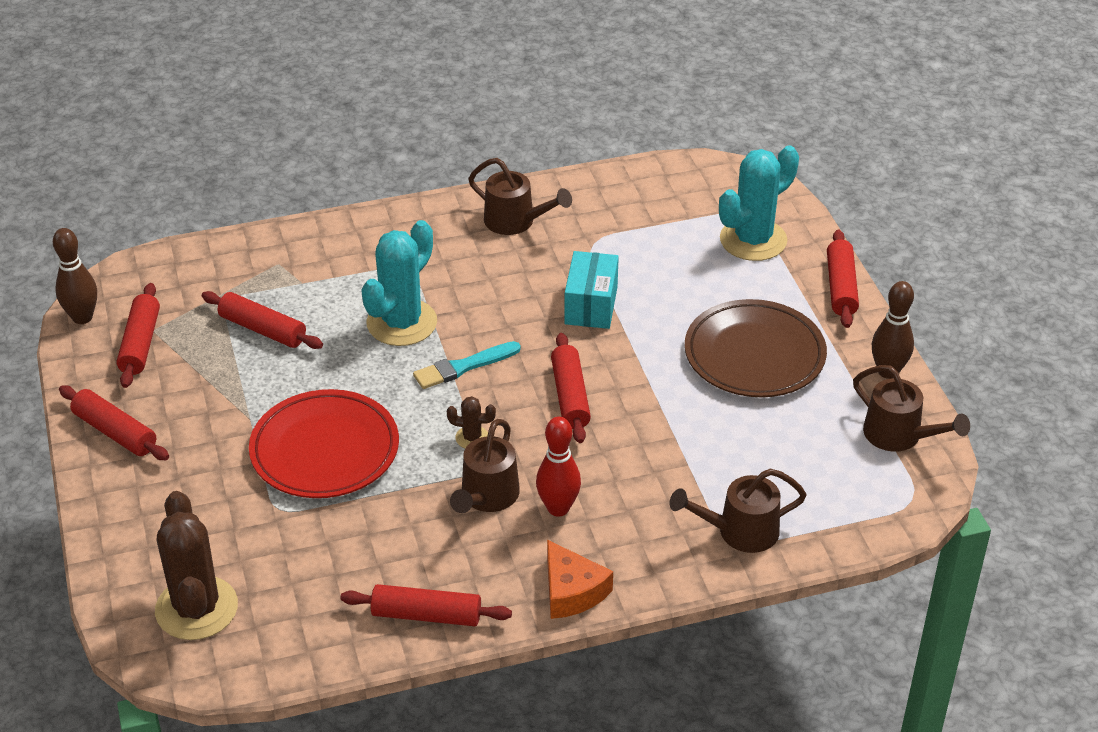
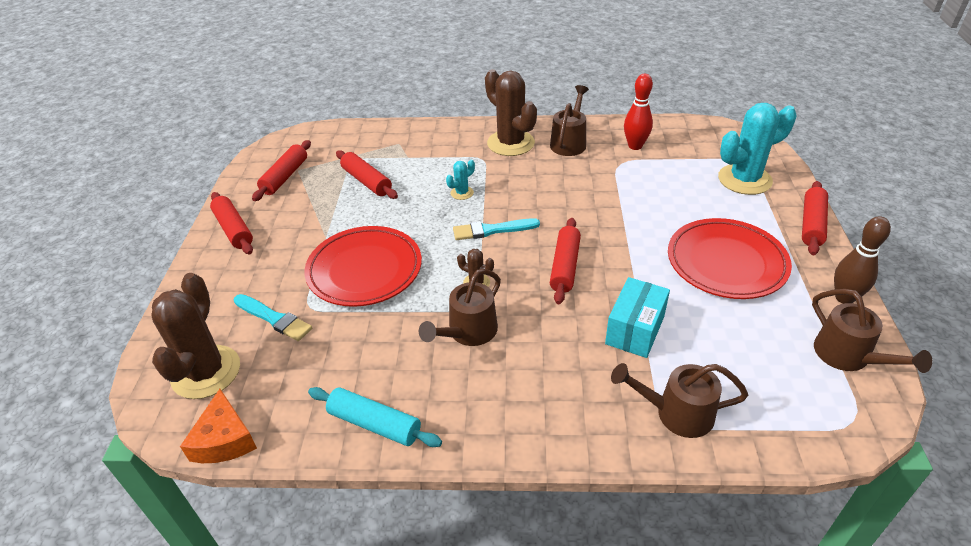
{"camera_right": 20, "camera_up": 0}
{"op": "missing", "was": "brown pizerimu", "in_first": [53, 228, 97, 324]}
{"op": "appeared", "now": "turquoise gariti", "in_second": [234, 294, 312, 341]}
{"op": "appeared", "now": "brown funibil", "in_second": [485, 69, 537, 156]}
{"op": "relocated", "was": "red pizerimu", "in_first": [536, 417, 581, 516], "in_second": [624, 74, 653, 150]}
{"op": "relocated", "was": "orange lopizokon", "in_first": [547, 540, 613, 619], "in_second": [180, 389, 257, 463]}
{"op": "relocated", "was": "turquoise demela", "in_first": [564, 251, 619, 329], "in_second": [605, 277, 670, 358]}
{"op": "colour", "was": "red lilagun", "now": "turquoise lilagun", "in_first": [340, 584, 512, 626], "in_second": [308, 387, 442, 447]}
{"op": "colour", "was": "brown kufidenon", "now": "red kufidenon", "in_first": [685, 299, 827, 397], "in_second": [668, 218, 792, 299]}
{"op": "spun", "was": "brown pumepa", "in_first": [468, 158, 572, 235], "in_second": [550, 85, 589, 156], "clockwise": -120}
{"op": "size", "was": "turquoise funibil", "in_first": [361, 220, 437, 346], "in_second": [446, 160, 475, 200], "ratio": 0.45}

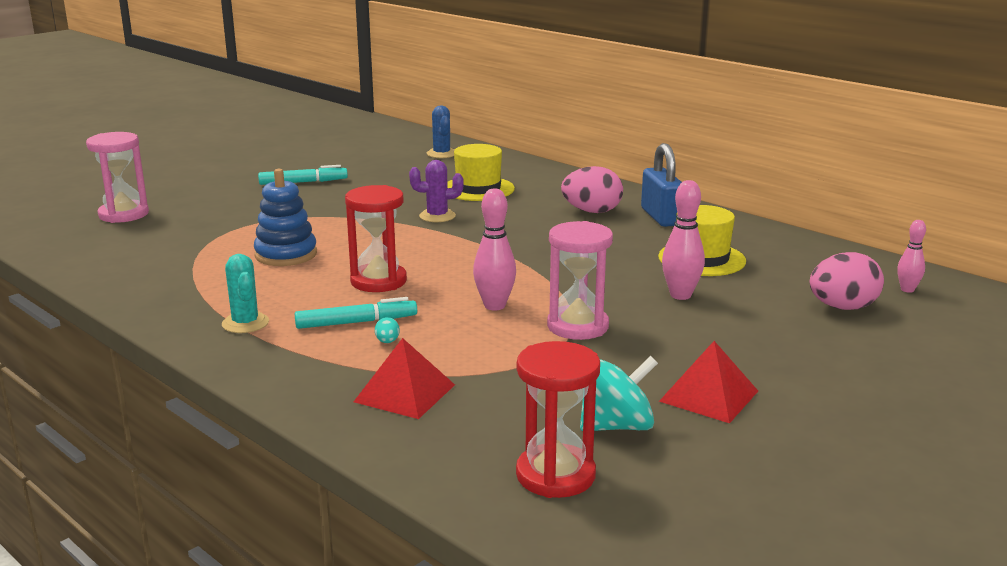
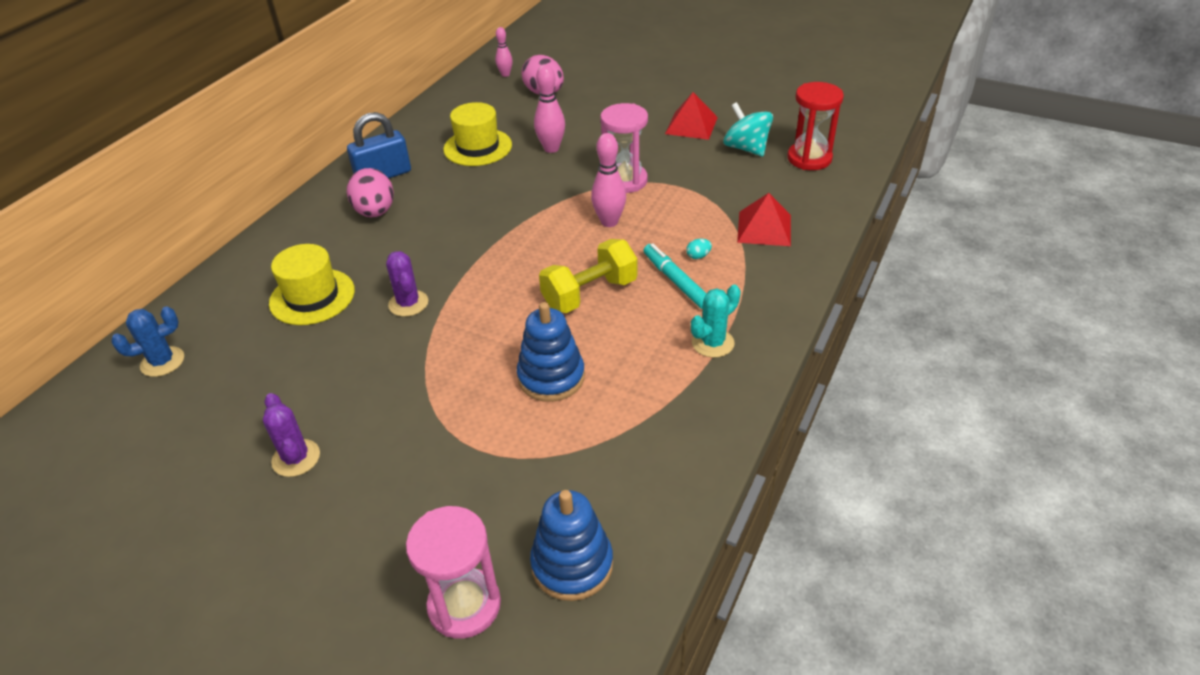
{"camera_right": -105, "camera_up": 20}
{"op": "appeared", "now": "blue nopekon", "in_second": [530, 490, 613, 601]}
{"op": "exchanged", "was": "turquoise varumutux", "now": "purple funibil", "in_first": [258, 165, 348, 185], "in_second": [263, 393, 320, 477]}
{"op": "exchanged", "was": "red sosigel", "now": "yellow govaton", "in_first": [345, 185, 407, 292], "in_second": [539, 239, 637, 313]}

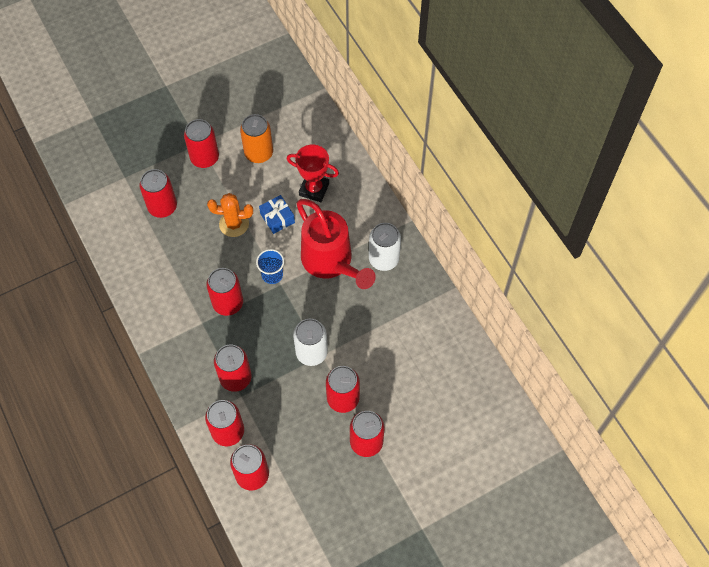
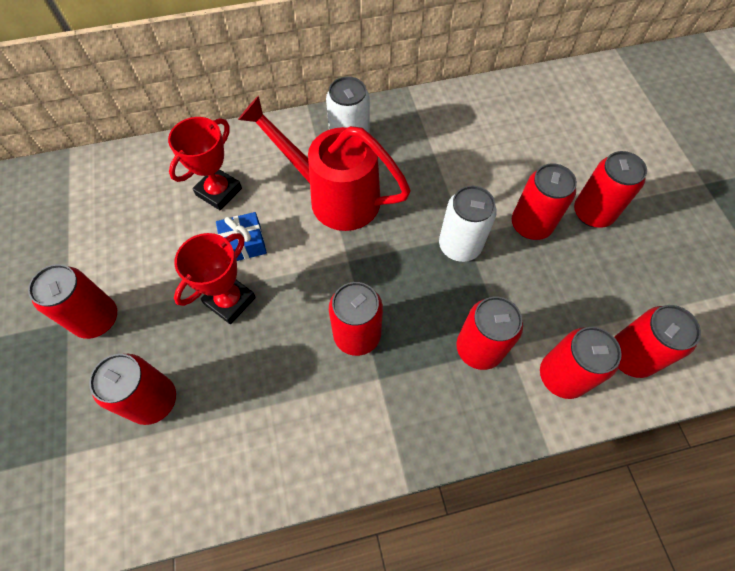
{"camera_right": -75, "camera_up": 0}
{"op": "missing", "was": "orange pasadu", "in_first": [240, 114, 273, 163]}
{"op": "missing", "was": "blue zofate", "in_first": [256, 249, 284, 284]}
{"op": "exchanged", "was": "orange funibil", "now": "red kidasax", "in_first": [207, 193, 253, 237], "in_second": [174, 233, 256, 324]}
{"op": "spun", "was": "red pumepa", "in_first": [296, 199, 376, 289], "in_second": [238, 96, 411, 231], "clockwise": -135}

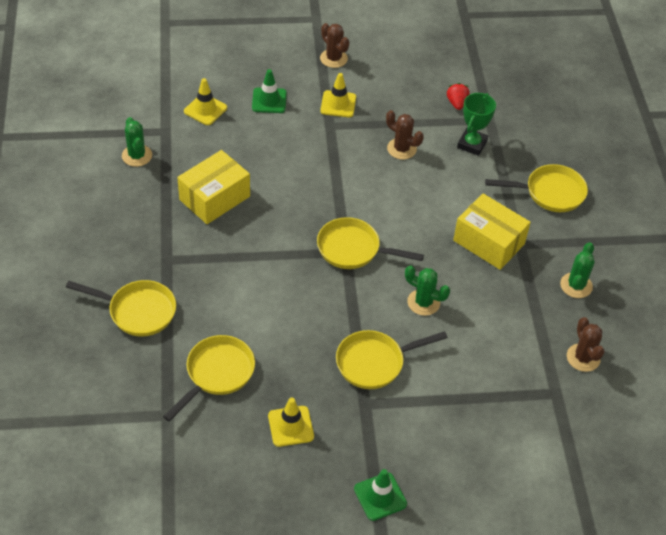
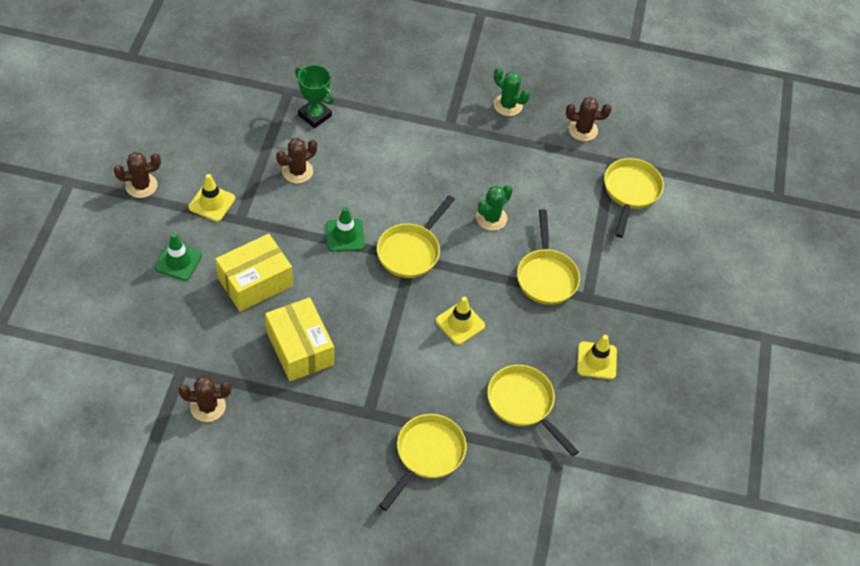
{"camera_right": -75, "camera_up": 5}
{"op": "missing", "was": "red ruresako", "in_first": [447, 83, 469, 110]}
{"op": "relocated", "was": "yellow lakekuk", "in_first": [184, 78, 227, 125], "in_second": [436, 297, 485, 345]}
{"op": "relocated", "was": "green lakekuk", "in_first": [354, 469, 407, 521], "in_second": [326, 207, 365, 251]}
{"op": "relocated", "was": "yellow demela", "in_first": [453, 194, 531, 270], "in_second": [215, 234, 293, 312]}
{"op": "relocated", "was": "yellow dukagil", "in_first": [485, 164, 588, 212], "in_second": [604, 158, 664, 238]}
{"op": "colour", "was": "green funibil", "now": "brown funibil", "in_first": [122, 117, 152, 167], "in_second": [178, 375, 231, 422]}

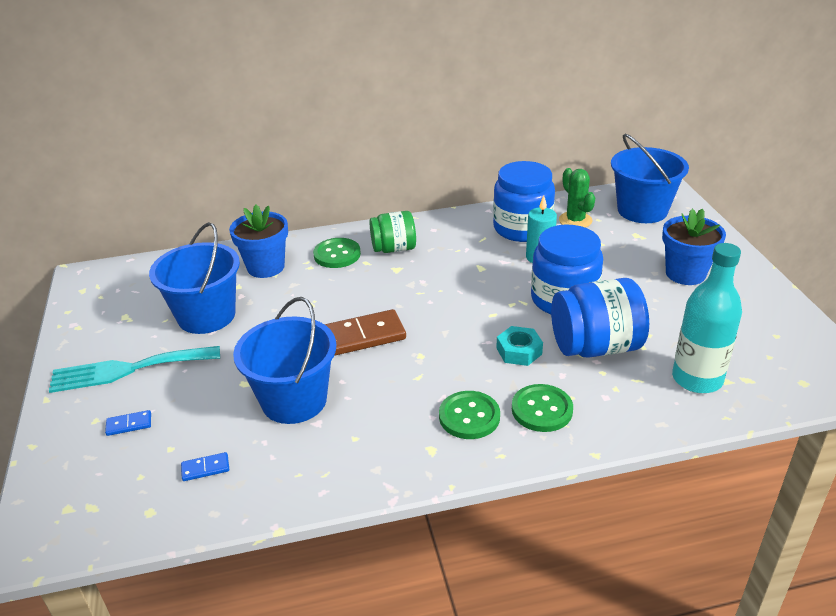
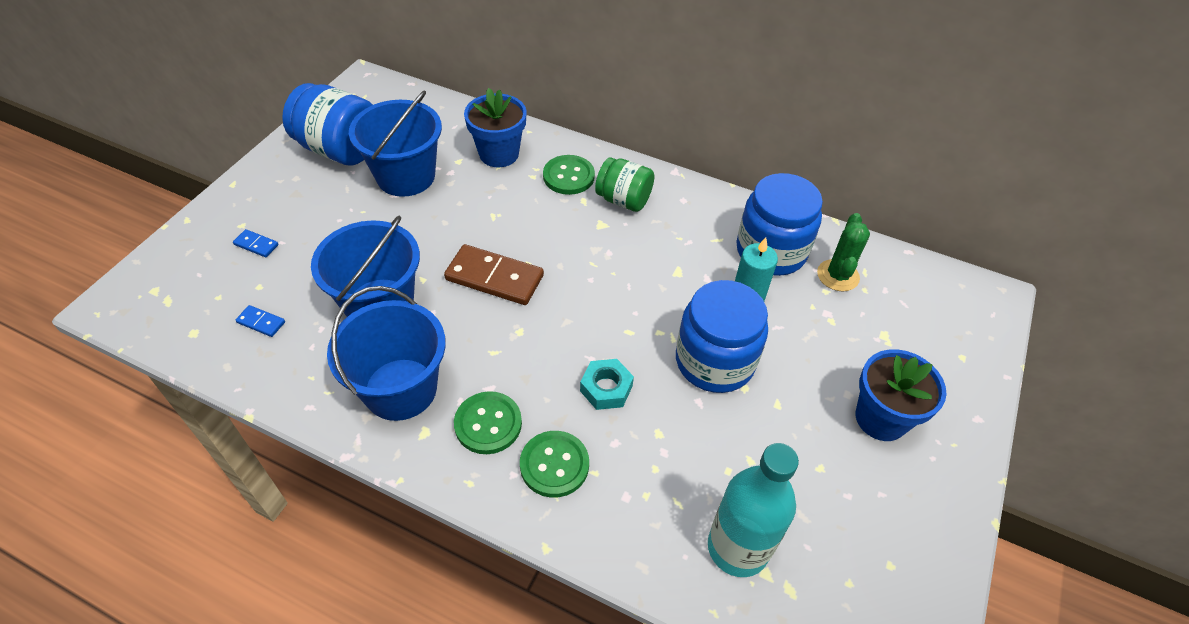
{"camera_right": 35, "camera_up": 15}
{"op": "missing", "was": "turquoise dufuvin", "in_first": [49, 346, 220, 393]}
{"op": "relocated", "was": "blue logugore", "in_first": [551, 278, 649, 358], "in_second": [282, 83, 373, 165]}
{"op": "relocated", "was": "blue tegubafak", "in_first": [611, 134, 689, 223], "in_second": [327, 286, 446, 421]}

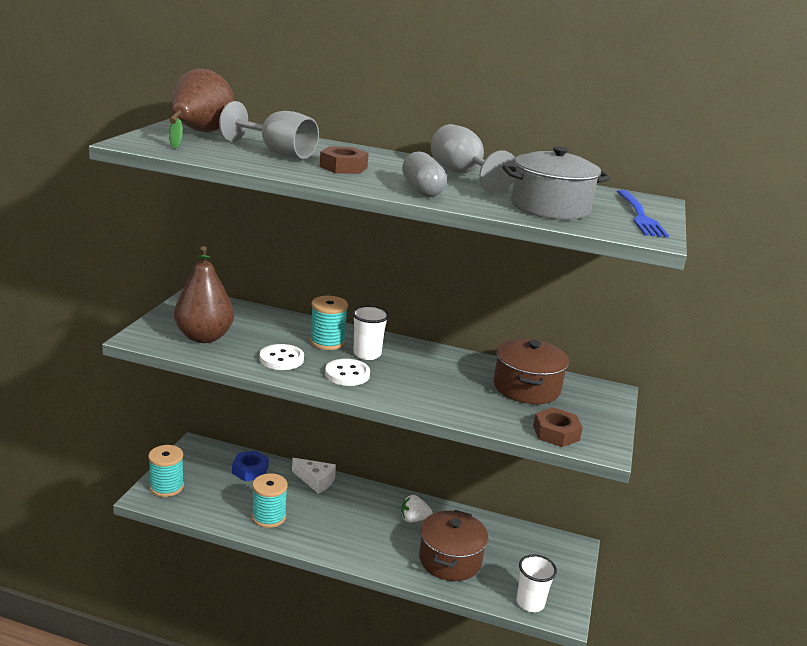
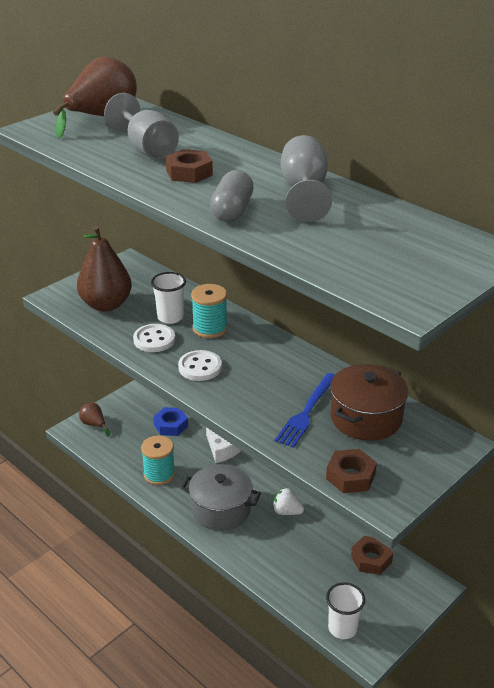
{"camera_right": 30, "camera_up": 10}
{"op": "missing", "was": "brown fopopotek", "in_first": [419, 510, 488, 581]}
{"op": "appeared", "now": "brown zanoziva", "in_second": [351, 536, 393, 575]}
{"op": "relocated", "was": "white zofate", "in_first": [352, 305, 389, 360], "in_second": [151, 272, 186, 324]}
{"op": "relocated", "was": "grey fopopotek", "in_first": [502, 146, 611, 220], "in_second": [181, 464, 261, 531]}
{"op": "relocated", "was": "blue dufuvin", "in_first": [617, 190, 669, 237], "in_second": [275, 373, 335, 448]}
{"op": "exchanged", "was": "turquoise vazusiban", "now": "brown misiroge", "in_first": [148, 445, 184, 497], "in_second": [79, 403, 110, 436]}

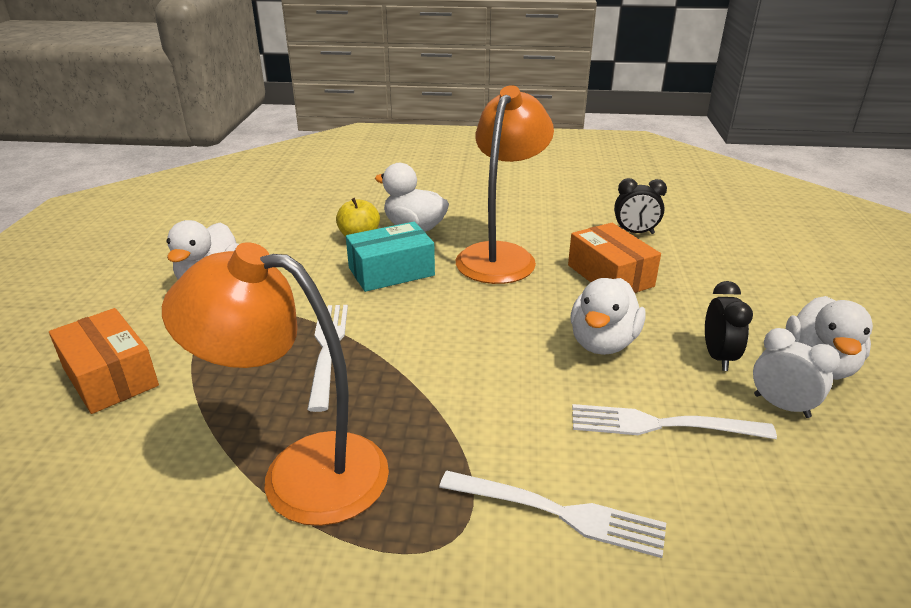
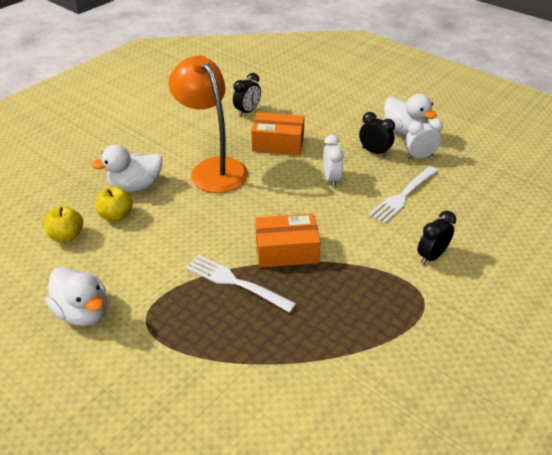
{"camera_right": -55, "camera_up": 10}
{"op": "missing", "was": "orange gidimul", "in_first": [162, 242, 389, 526]}
{"op": "missing", "was": "turquoise demela", "in_first": [346, 222, 435, 292]}
{"op": "appeared", "now": "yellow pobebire", "in_second": [44, 206, 83, 242]}
{"op": "relocated", "was": "orange demela", "in_first": [49, 308, 159, 414], "in_second": [255, 213, 320, 268]}
{"op": "exchanged", "was": "white dufuvin", "now": "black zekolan", "in_first": [439, 470, 666, 558], "in_second": [418, 211, 456, 265]}
{"op": "exchanged", "was": "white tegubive", "now": "white zekolan", "in_first": [570, 278, 646, 355], "in_second": [323, 135, 344, 187]}

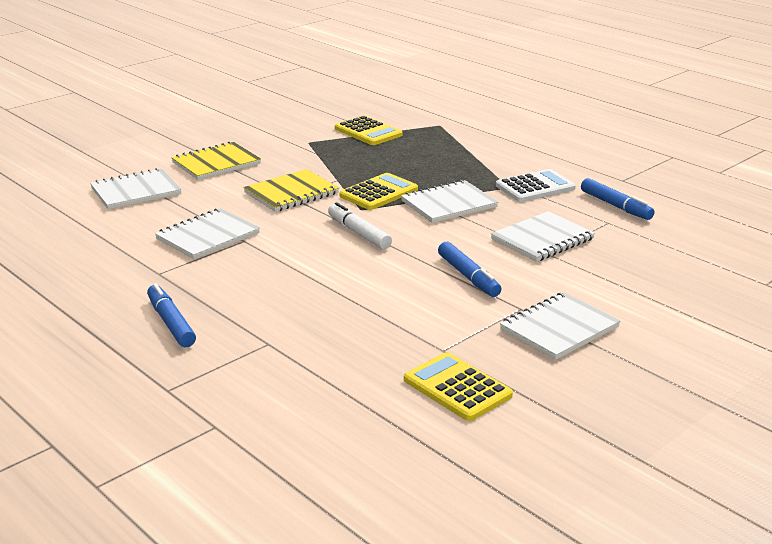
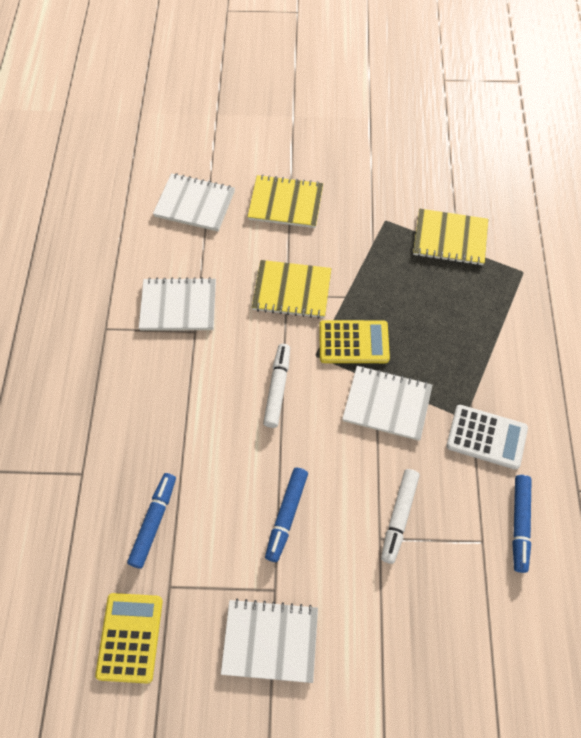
{"camera_right": 45, "camera_up": 35}
{"op": "relocated", "was": "blue varumutux", "in_first": [147, 283, 196, 347], "in_second": [127, 473, 176, 569]}
{"op": "exchanged", "was": "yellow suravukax", "now": "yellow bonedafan", "in_first": [335, 115, 403, 145], "in_second": [413, 209, 488, 266]}
{"op": "exchanged", "was": "white bonedafan", "now": "white varumutux", "in_first": [491, 211, 595, 262], "in_second": [381, 469, 420, 564]}

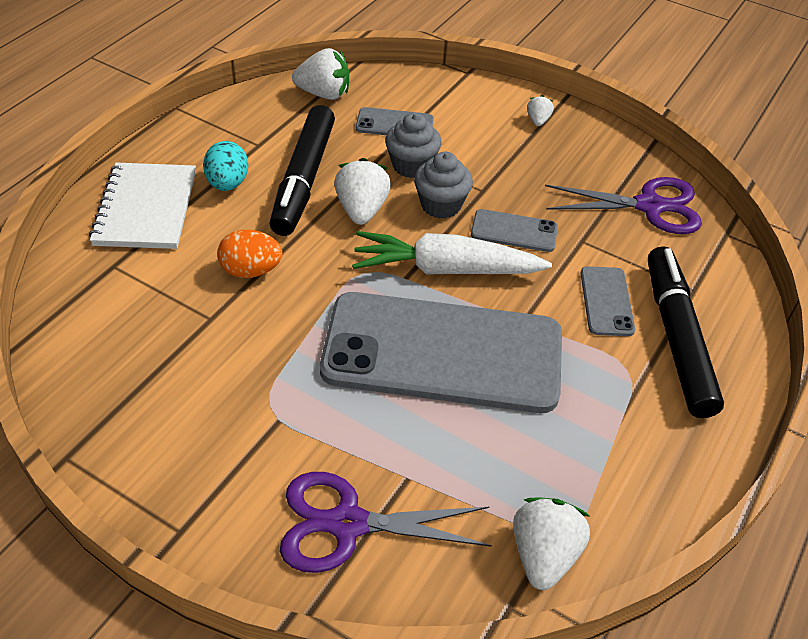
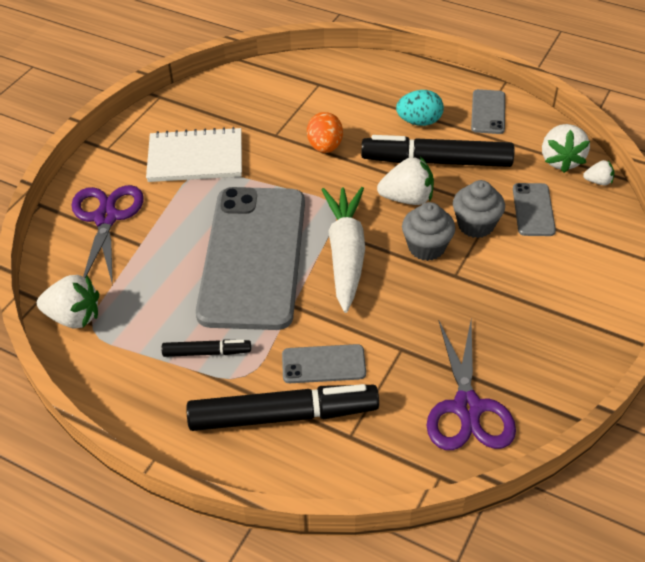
{"camera_right": 90, "camera_up": 0}
{"op": "appeared", "now": "black varumutux", "in_second": [162, 339, 251, 357]}
{"op": "relocated", "was": "white bonedafan", "in_first": [89, 163, 196, 249], "in_second": [146, 127, 242, 182]}
{"op": "relocated", "was": "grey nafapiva", "in_first": [471, 209, 558, 252], "in_second": [471, 89, 505, 134]}
{"op": "relocated", "was": "white ruresako", "in_first": [527, 95, 554, 126], "in_second": [583, 160, 614, 185]}

